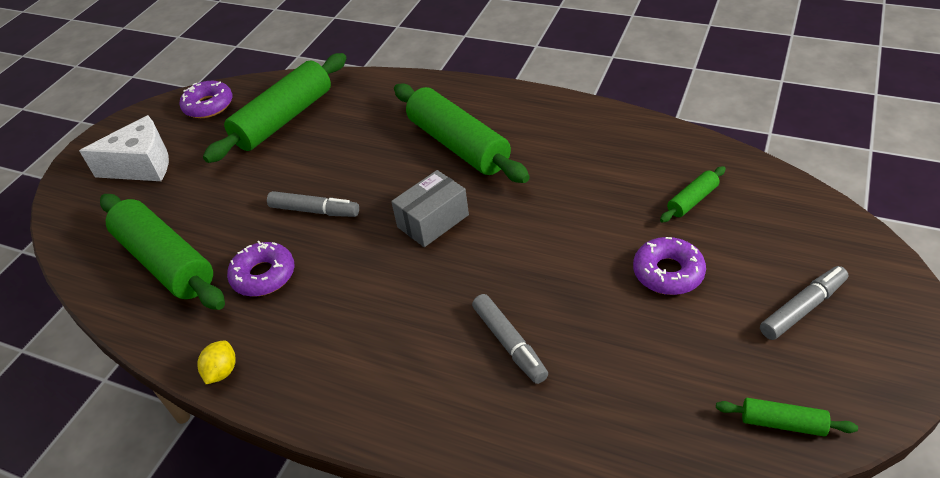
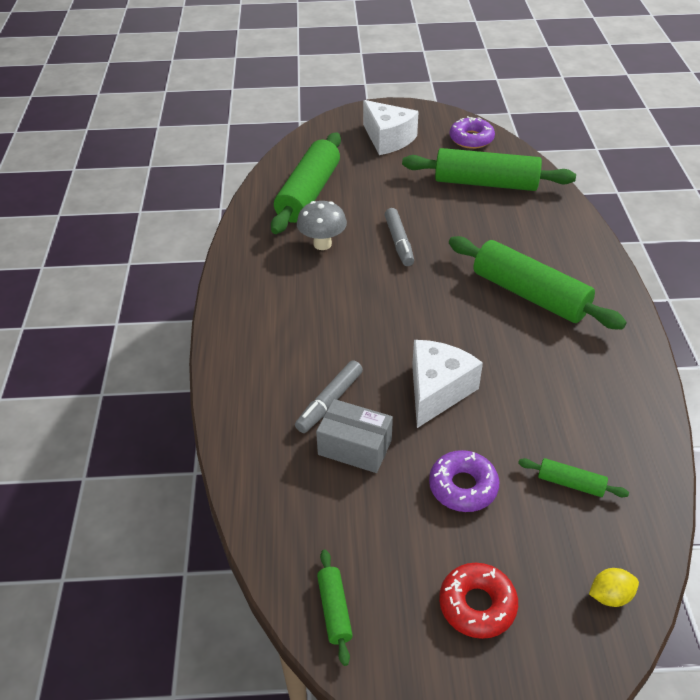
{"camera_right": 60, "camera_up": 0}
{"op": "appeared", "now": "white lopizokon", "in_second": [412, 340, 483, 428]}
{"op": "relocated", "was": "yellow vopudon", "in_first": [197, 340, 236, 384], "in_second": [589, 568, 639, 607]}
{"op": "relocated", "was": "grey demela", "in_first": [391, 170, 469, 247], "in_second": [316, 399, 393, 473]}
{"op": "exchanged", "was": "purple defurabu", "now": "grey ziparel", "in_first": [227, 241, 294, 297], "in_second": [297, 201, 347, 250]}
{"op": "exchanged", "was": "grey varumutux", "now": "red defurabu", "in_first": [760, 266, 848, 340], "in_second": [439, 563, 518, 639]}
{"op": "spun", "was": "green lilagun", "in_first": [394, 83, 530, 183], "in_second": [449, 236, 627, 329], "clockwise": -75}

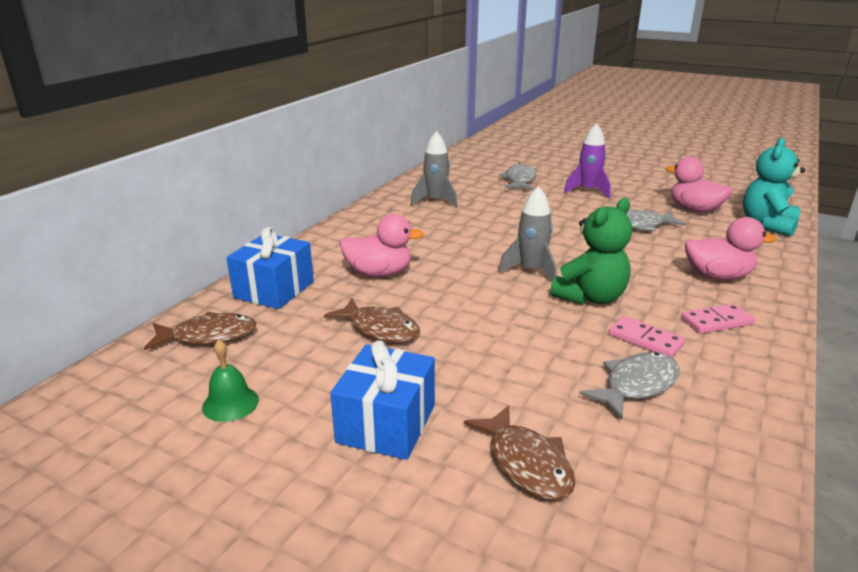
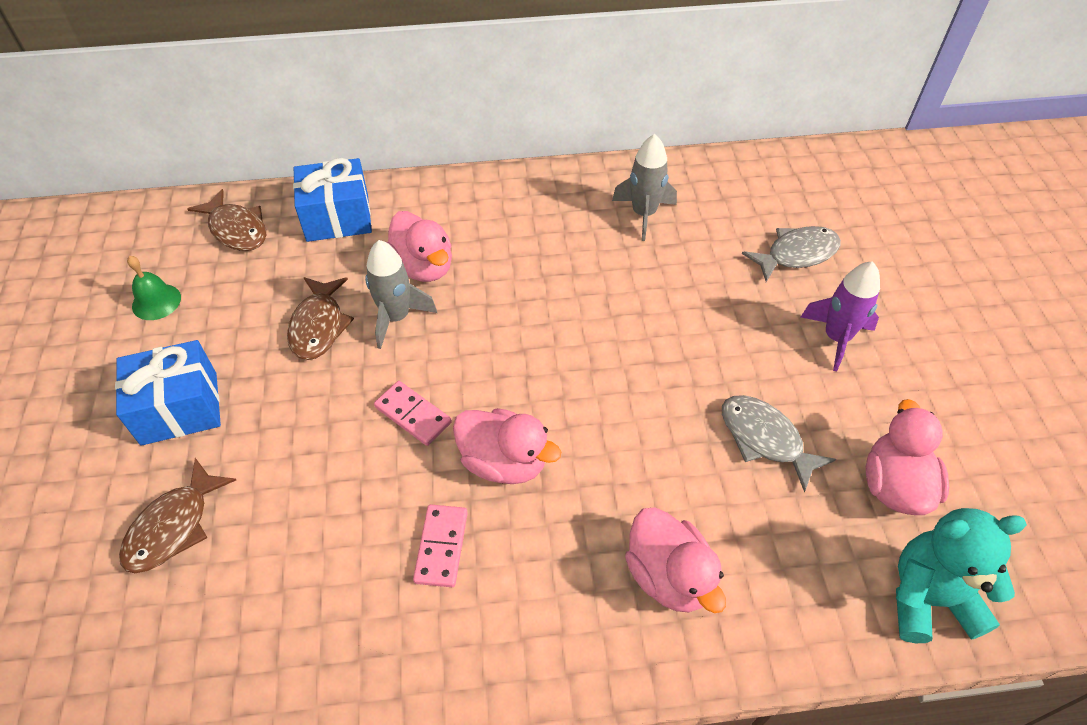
{"camera_right": 55, "camera_up": 25}
{"op": "missing", "was": "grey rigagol", "in_first": [579, 352, 679, 419]}
{"op": "relocated", "was": "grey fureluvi", "in_first": [498, 186, 557, 281], "in_second": [365, 240, 437, 349]}
{"op": "relocated", "was": "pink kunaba", "in_first": [681, 303, 755, 334], "in_second": [374, 381, 452, 446]}
{"op": "exchanged", "was": "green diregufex", "now": "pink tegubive", "in_first": [550, 198, 632, 305], "in_second": [453, 408, 561, 484]}

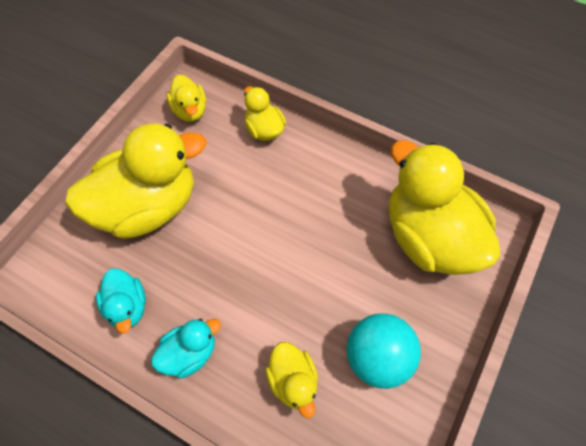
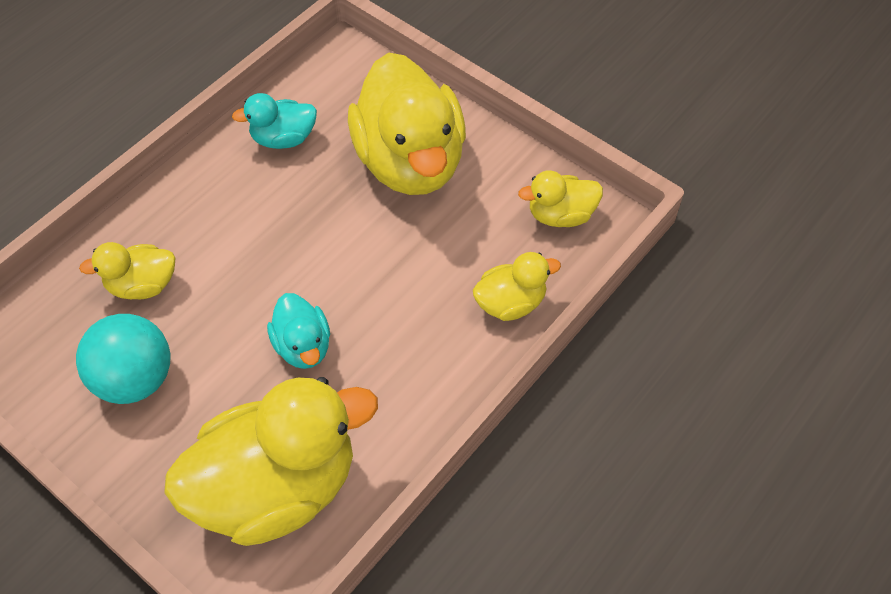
{"camera_right": 100, "camera_up": -5}
{"op": "relocated", "was": "turquoise tegubive", "in_first": [151, 319, 221, 379], "in_second": [267, 293, 330, 369]}

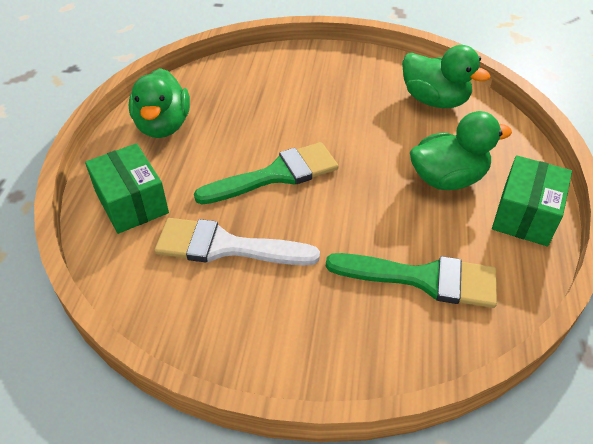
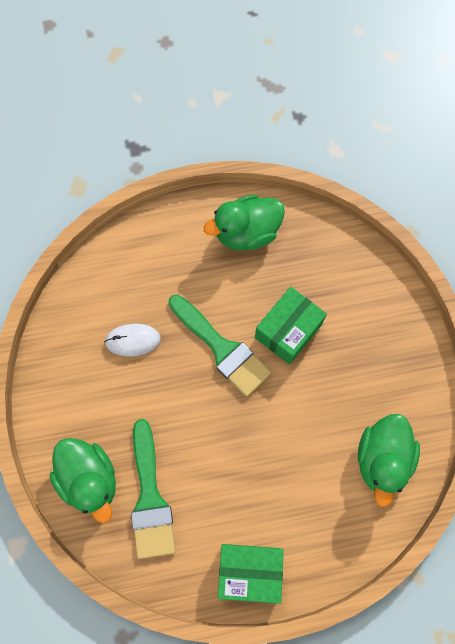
{"camera_right": 70, "camera_up": 25}
{"op": "relocated", "was": "green demela", "in_first": [85, 143, 169, 234], "in_second": [255, 287, 327, 365]}
{"op": "relocated", "was": "green tegubive", "in_first": [410, 111, 512, 190], "in_second": [50, 438, 116, 523]}
{"op": "exchanged", "was": "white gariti", "now": "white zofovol", "in_first": [154, 218, 320, 265], "in_second": [105, 324, 161, 356]}

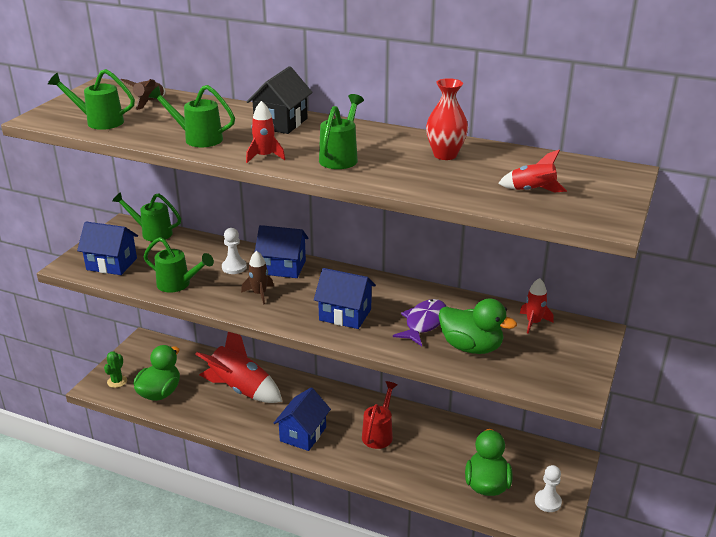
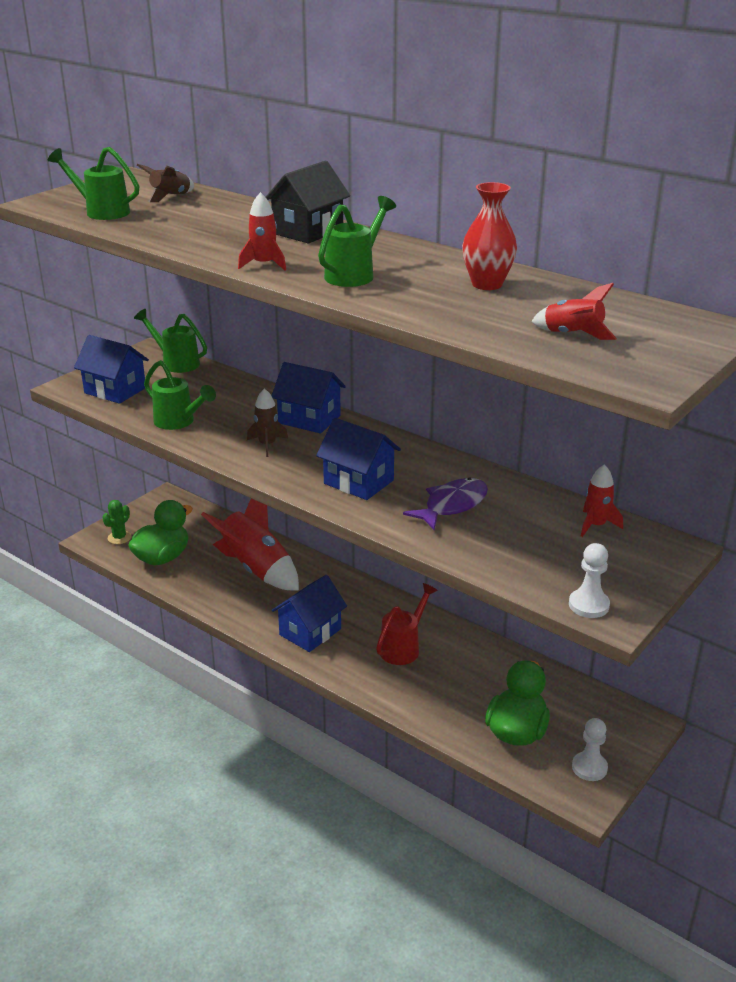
{"camera_right": 15, "camera_up": 0}
{"op": "missing", "was": "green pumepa", "in_first": [148, 85, 235, 147]}
{"op": "missing", "was": "green tegubive", "in_first": [439, 298, 517, 354]}
{"op": "relocated", "was": "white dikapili", "in_first": [222, 228, 247, 274], "in_second": [569, 543, 610, 618]}

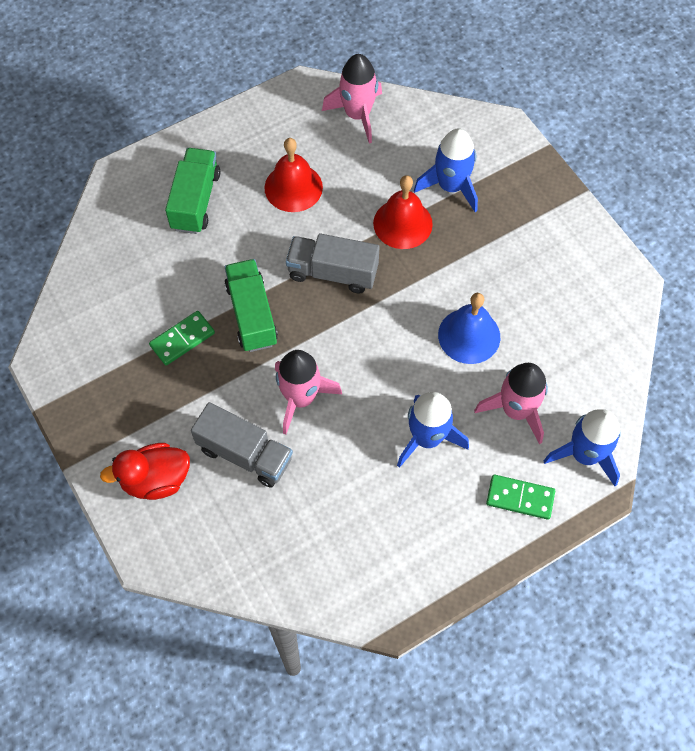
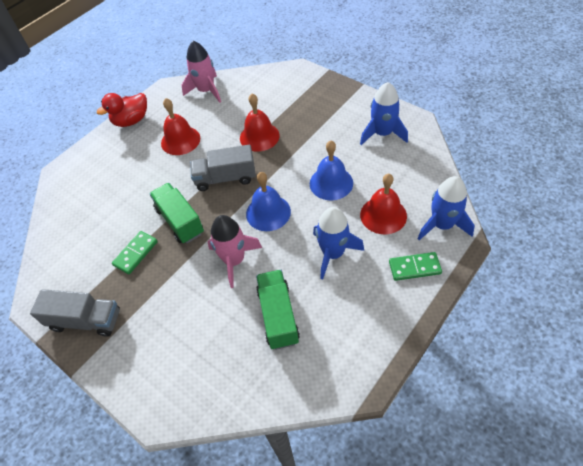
{"camera_right": -15, "camera_up": -10}
{"op": "appeared", "now": "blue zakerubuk", "in_second": [246, 172, 291, 231]}
{"op": "relocated", "was": "red tegubive", "in_first": [100, 443, 190, 500], "in_second": [97, 93, 147, 127]}
{"op": "relocated", "was": "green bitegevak", "in_first": [165, 148, 220, 234], "in_second": [256, 270, 300, 350]}
{"op": "relocated", "was": "grey bitegevak", "in_first": [191, 402, 293, 488], "in_second": [30, 289, 120, 337]}
{"op": "relocated", "was": "blue fureluvi", "in_first": [414, 128, 478, 212], "in_second": [360, 82, 408, 145]}
{"op": "exchanged", "was": "pink fureluvi", "now": "red zakerubuk", "in_first": [474, 363, 548, 444], "in_second": [360, 174, 407, 234]}

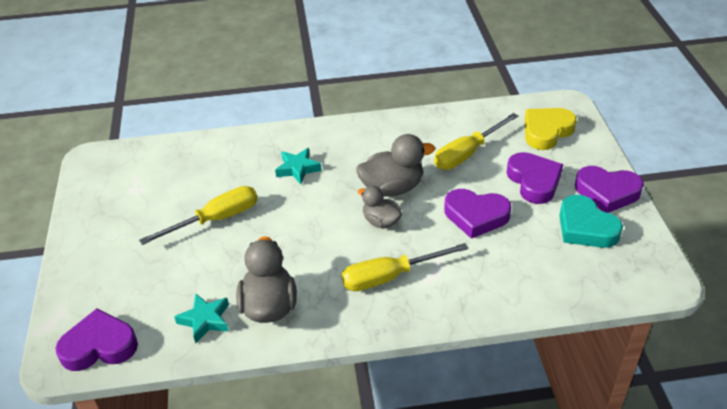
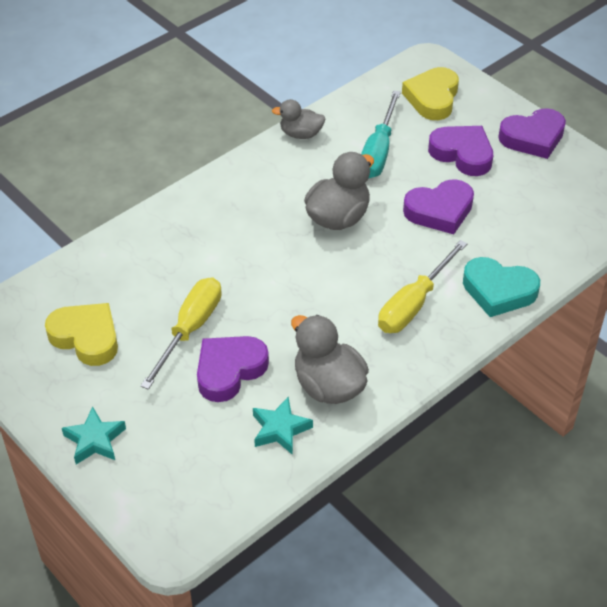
{"camera_right": -35, "camera_up": 5}
{"op": "appeared", "now": "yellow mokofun", "in_second": [45, 303, 118, 366]}
{"op": "relocated", "was": "purple mokofun", "in_first": [55, 309, 138, 371], "in_second": [197, 336, 269, 402]}
{"op": "relocated", "was": "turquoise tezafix", "in_first": [275, 148, 322, 184], "in_second": [62, 407, 126, 464]}
{"op": "relocated", "was": "grey tegubive", "in_first": [358, 186, 402, 229], "in_second": [272, 99, 326, 139]}
{"op": "relocated", "was": "turquoise mokofun", "in_first": [559, 195, 623, 248], "in_second": [463, 257, 540, 317]}
{"op": "colour", "was": "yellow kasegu", "now": "turquoise kasegu", "in_first": [434, 113, 518, 170], "in_second": [361, 90, 401, 178]}

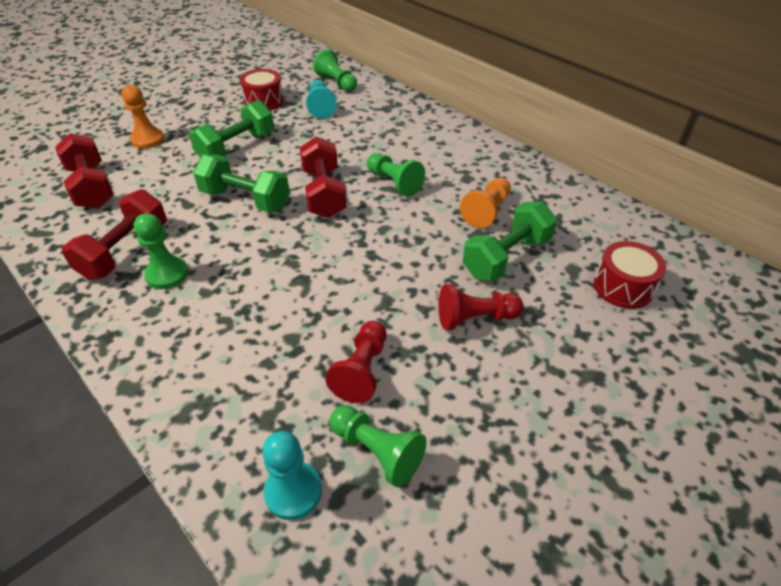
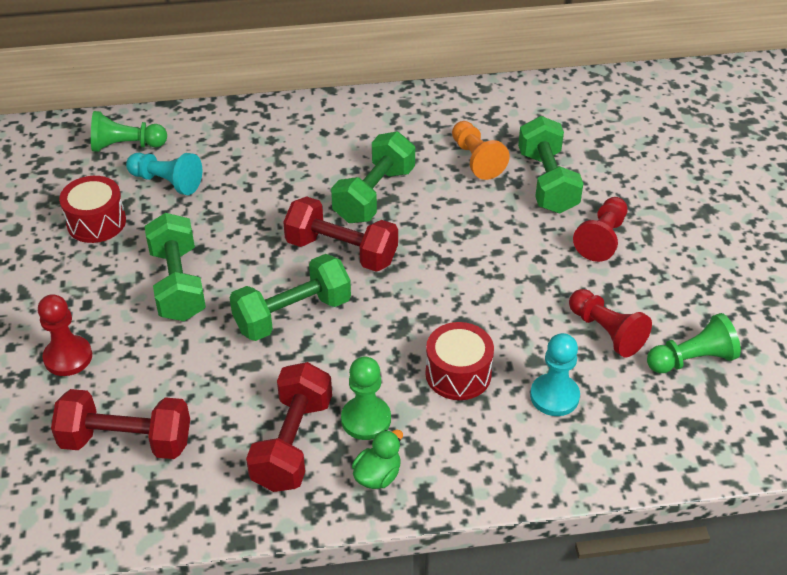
{"camera_right": -55, "camera_up": 0}
{"op": "appeared", "now": "green tegubive", "in_second": [352, 430, 403, 489]}
{"op": "relocated", "was": "turquoise dikapili", "in_first": [262, 431, 322, 520], "in_second": [530, 333, 580, 416]}
{"op": "relocated", "was": "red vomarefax", "in_first": [594, 241, 666, 309], "in_second": [425, 322, 494, 400]}
{"op": "exchanged", "was": "green dikapili", "now": "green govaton", "in_first": [367, 153, 425, 196], "in_second": [331, 132, 415, 223]}
{"op": "colour", "was": "orange dikapili", "now": "red dikapili", "in_first": [121, 85, 164, 149], "in_second": [38, 294, 92, 376]}
{"op": "spun", "was": "red govaton", "in_first": [62, 189, 167, 280], "in_second": [246, 362, 332, 492], "clockwise": 45}

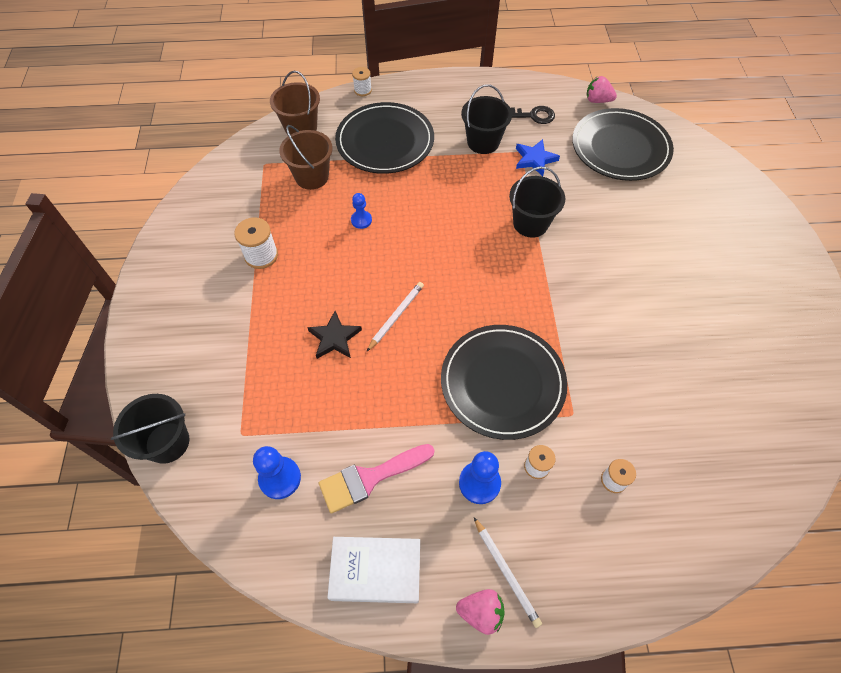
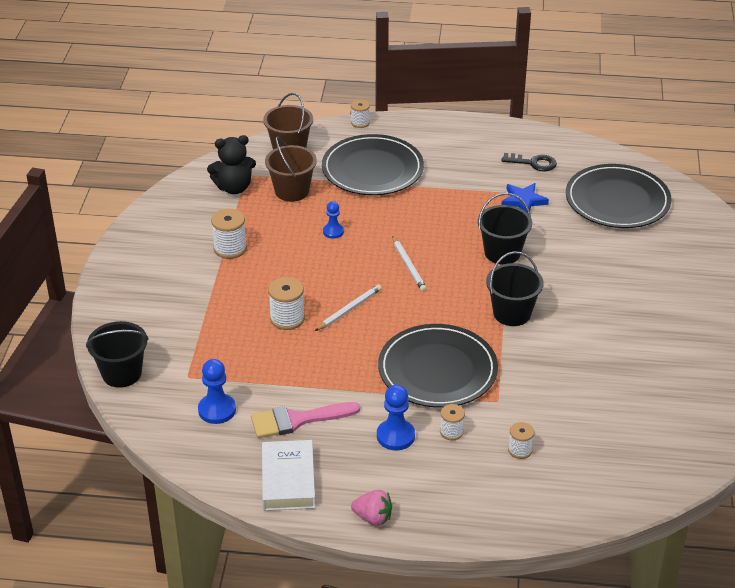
{"camera_right": 10, "camera_up": -20}
{"op": "missing", "was": "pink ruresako", "in_first": [587, 76, 617, 103]}
{"op": "appeared", "now": "black diregufex", "in_second": [207, 135, 256, 194]}
{"op": "relocated", "was": "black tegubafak", "in_first": [461, 84, 512, 154], "in_second": [486, 251, 544, 326]}
{"op": "relocated", "was": "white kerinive", "in_first": [474, 517, 542, 628], "in_second": [392, 236, 427, 292]}
{"op": "exchanged", "was": "black tezafix", "now": "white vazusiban", "in_first": [307, 311, 362, 359], "in_second": [268, 277, 305, 330]}
{"op": "spun", "was": "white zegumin", "in_first": [327, 537, 420, 603], "in_second": [262, 440, 315, 511], "clockwise": 75}

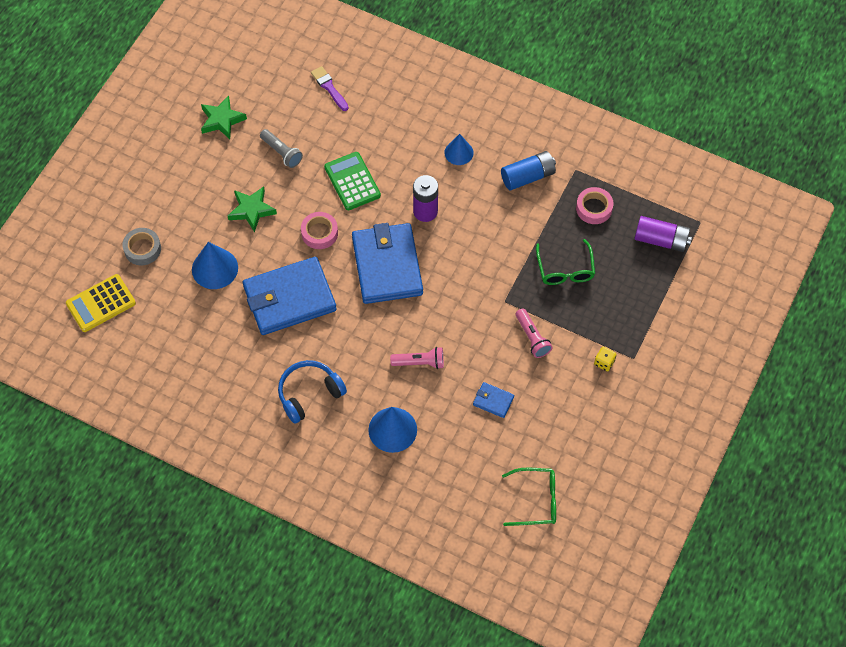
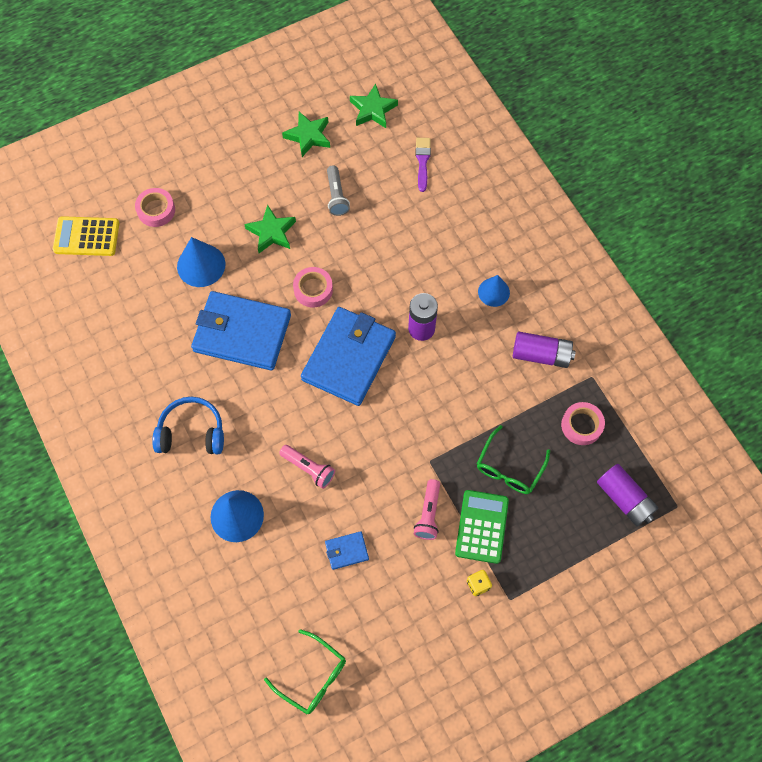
{"camera_right": 35, "camera_up": 5}
{"op": "appeared", "now": "green tezafix", "in_second": [350, 83, 398, 128]}
{"op": "relocated", "was": "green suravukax", "in_first": [324, 152, 381, 210], "in_second": [455, 490, 509, 564]}
{"op": "colour", "was": "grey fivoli", "now": "pink fivoli", "in_first": [122, 228, 161, 265], "in_second": [135, 188, 175, 227]}
{"op": "colour", "was": "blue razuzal", "now": "purple razuzal", "in_first": [501, 151, 556, 190], "in_second": [513, 332, 576, 368]}
{"op": "spun", "was": "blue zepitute", "in_first": [473, 382, 514, 418], "in_second": [325, 531, 369, 570], "clockwise": -75}

